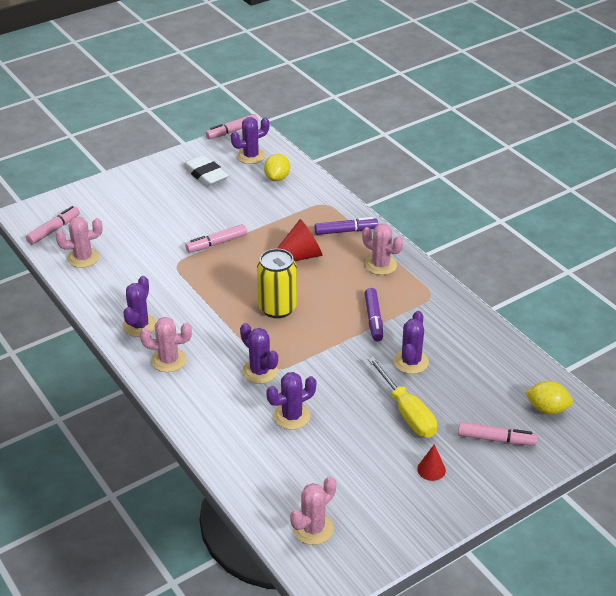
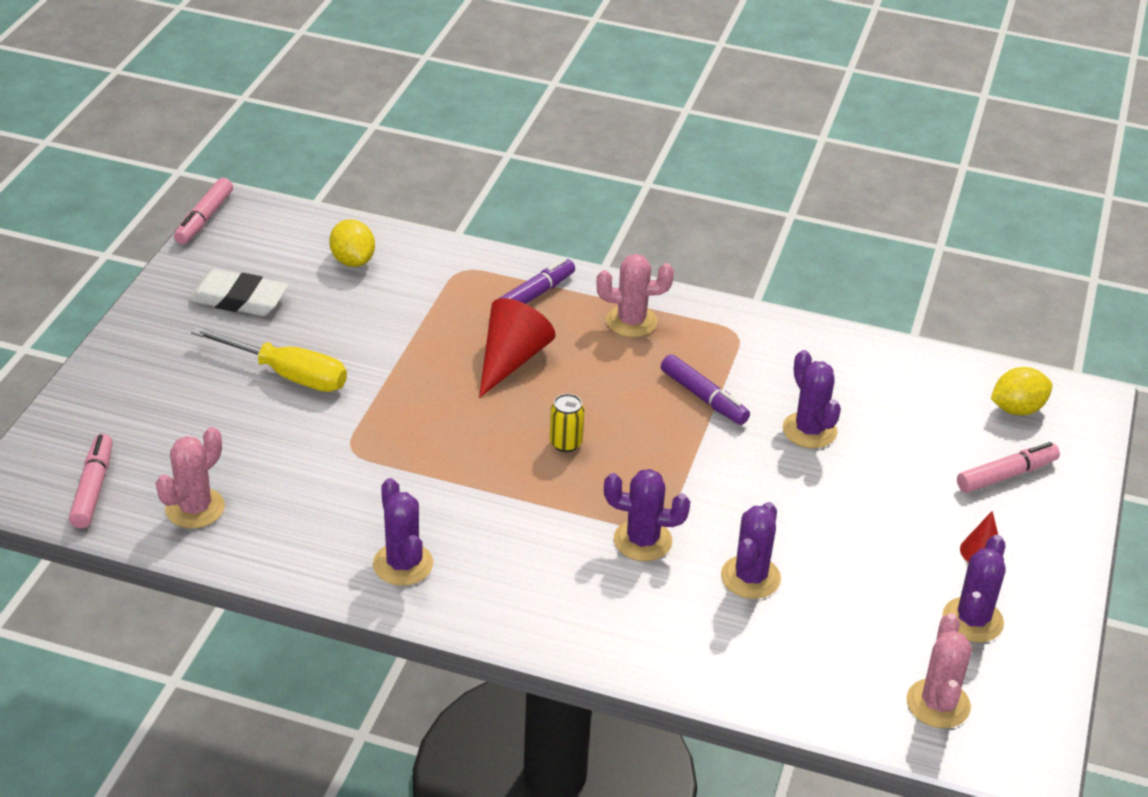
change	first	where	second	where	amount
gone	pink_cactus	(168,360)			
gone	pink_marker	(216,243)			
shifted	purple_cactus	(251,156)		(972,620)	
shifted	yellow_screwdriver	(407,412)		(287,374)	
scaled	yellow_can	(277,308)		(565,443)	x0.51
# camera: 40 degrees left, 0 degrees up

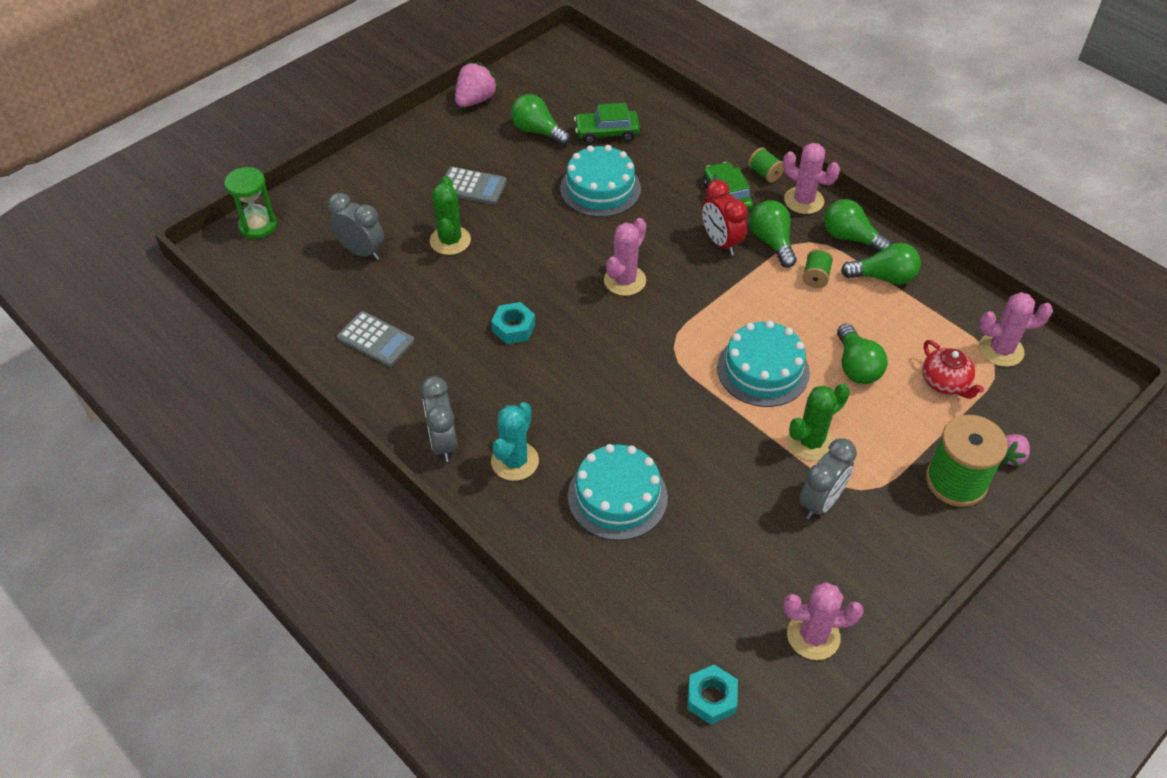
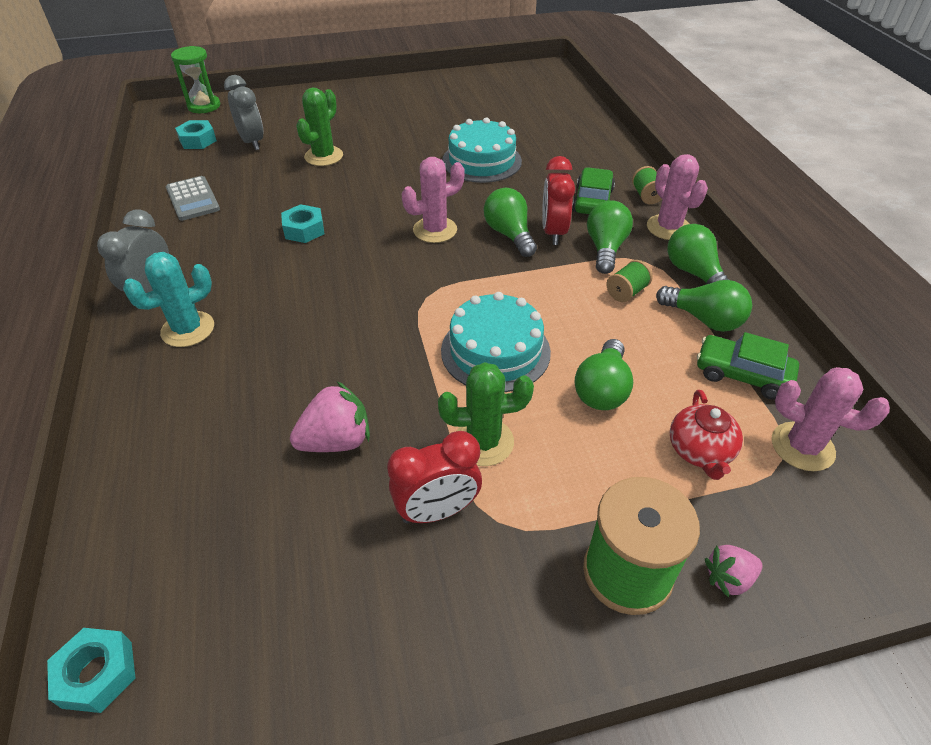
change	first	where	second	where	amount
gone	grey_calculator	(472,186)			
gone	turquoise_cake	(617,497)			
gone	pink_cactus	(813,636)			
new			turquoise_nut	(198,140)	
shifted	pink_strawberry	(475,100)		(336,441)	
shifted	green_light_bulb	(537,131)		(509,235)	
shifted	green_car	(606,133)		(742,374)	
repainted	grey_clock	(820,502)	red_clock	(437,511)	
# camera: 30 degrees right, 5 degrees down

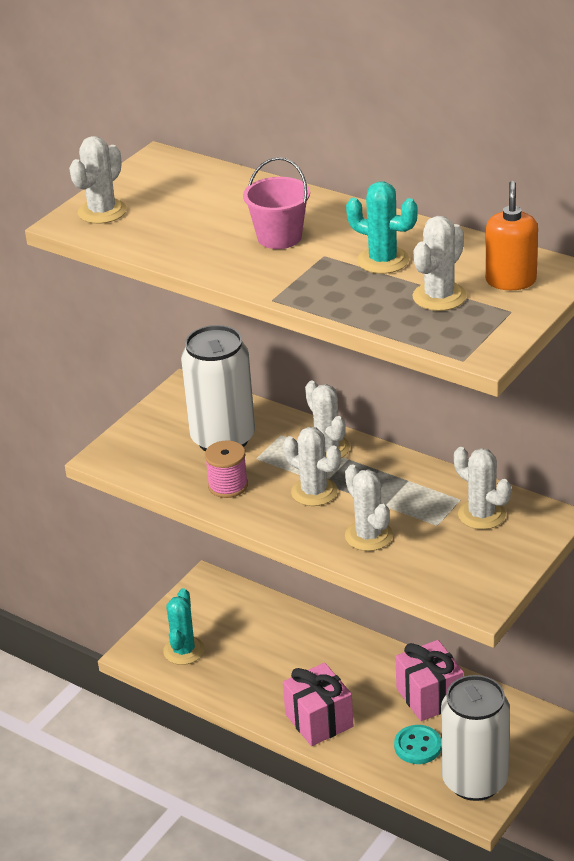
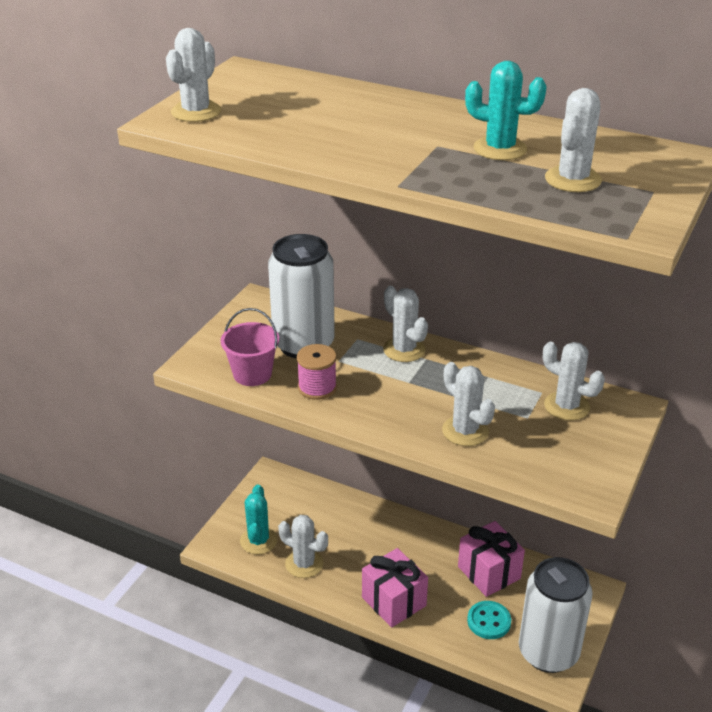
change	first	where	second	where	amount
gone	orange_soap_dispenser	(510,280)			
shifted	pink_bucket	(279,237)		(252,374)	
shifted	white_cactus	(314,492)		(304,563)	
# camera: 10 degrees left, 0 degrees up

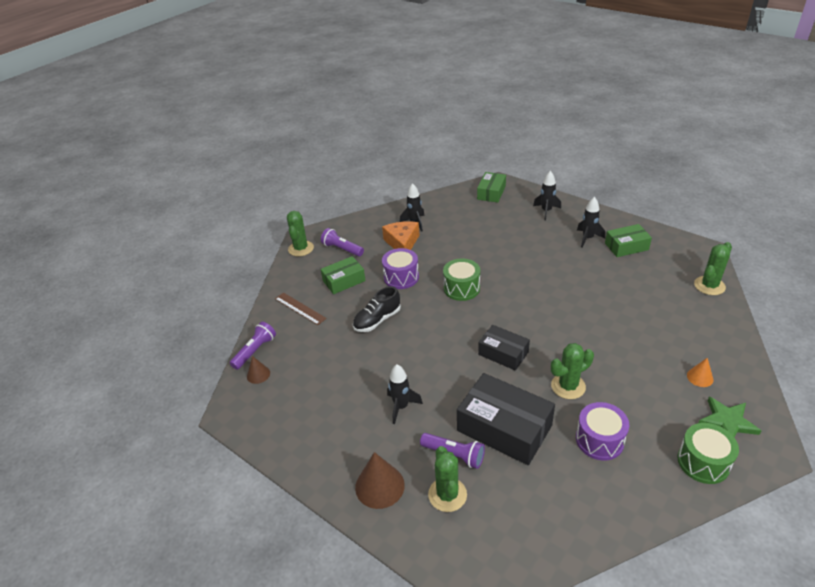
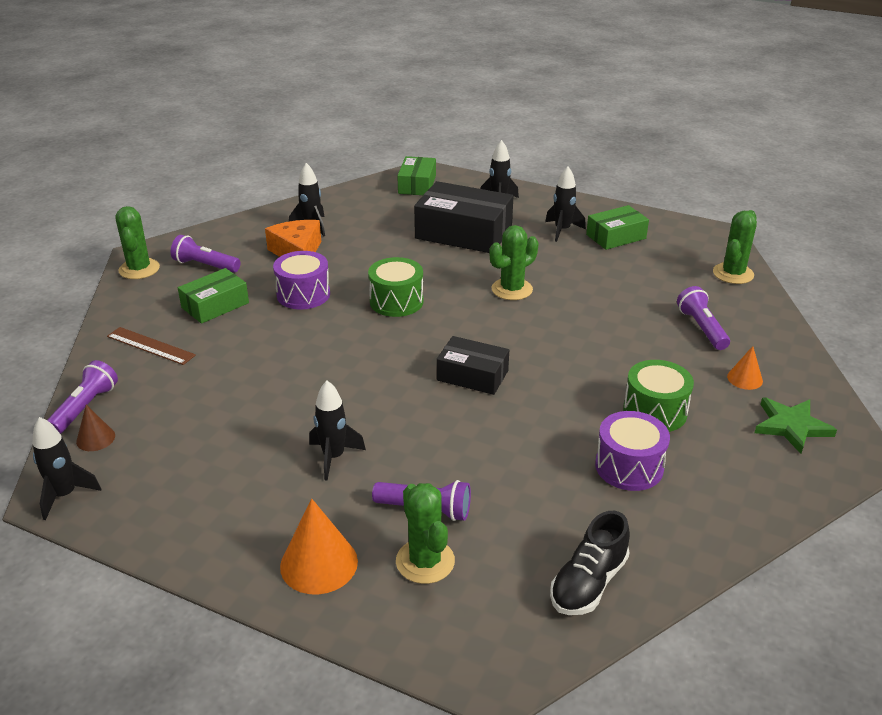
change	first	where	second	where	amount
new			black_rocket	(65,495)	
new			purple_flashlight	(702,328)	
shifted	black_shoe	(377,320)		(588,583)	
shifted	black_box	(504,428)		(463,233)	
shifted	green_cactus	(568,386)		(512,289)	
shifted	green_drum	(703,462)		(655,411)	
repainted	brown_cone	(379,486)	orange_cone	(319,563)	
# camera: 15 degrees left, 5 degrees down

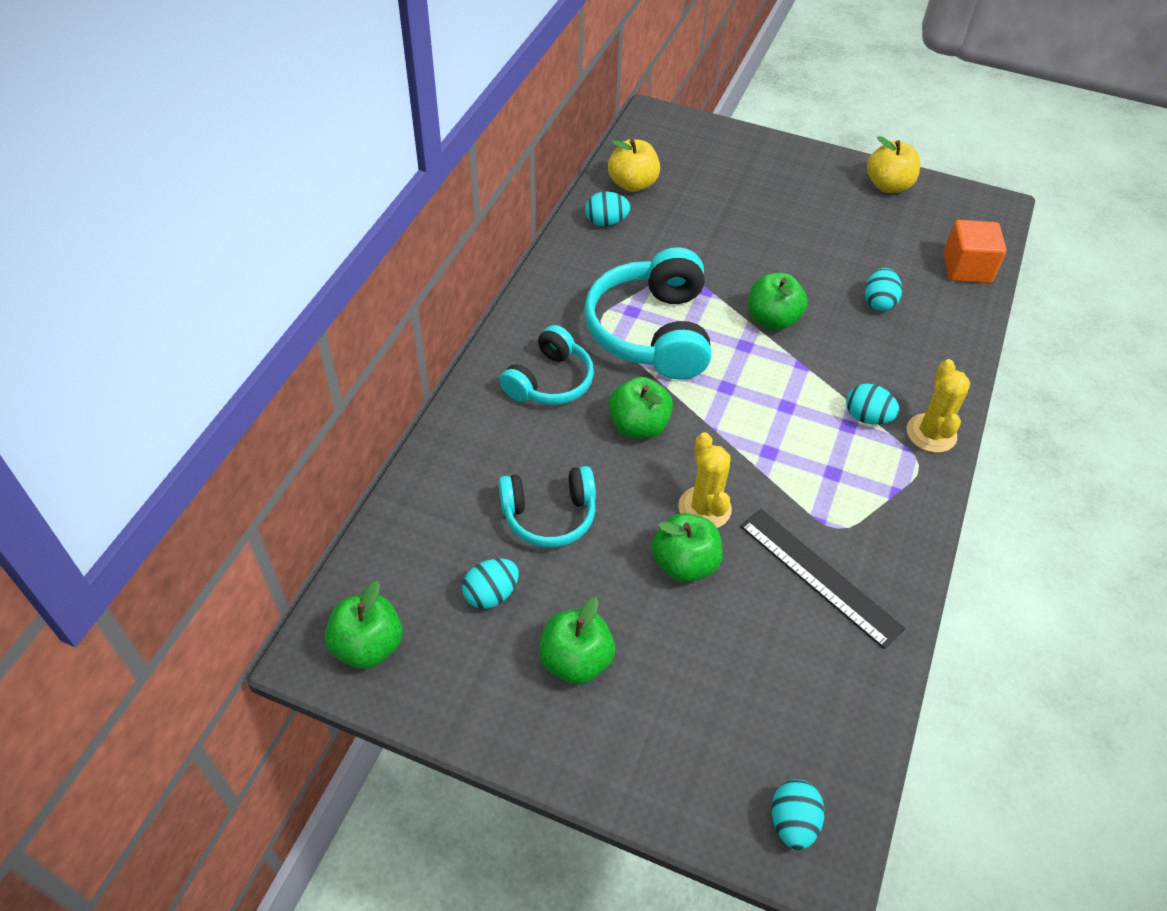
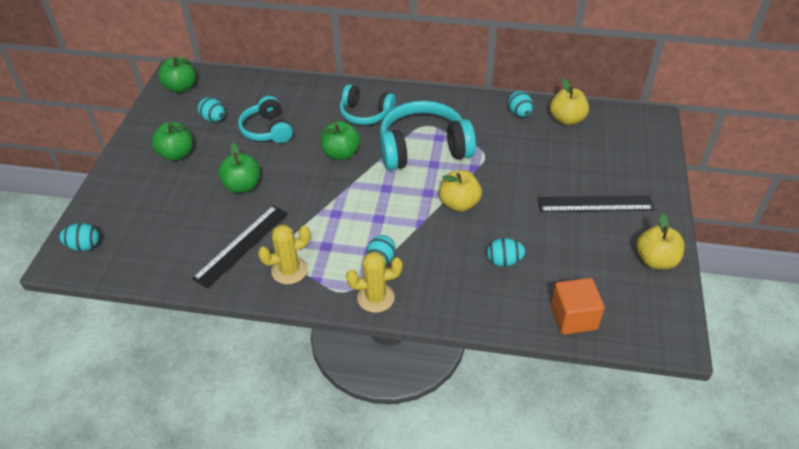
change	first	where	second	where	amount
new			black_ruler	(595,204)	
shifted	yellow_cactus	(704,508)		(289,270)	
repainted	green_apple	(772,319)	yellow_apple	(459,204)	
# camera: 80 degrees right, 5 degrees down

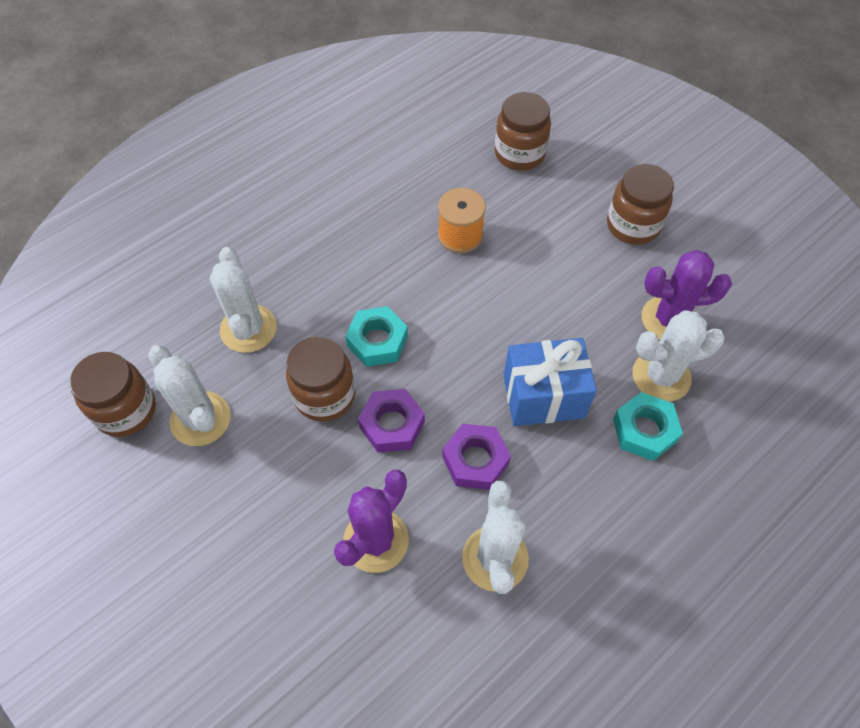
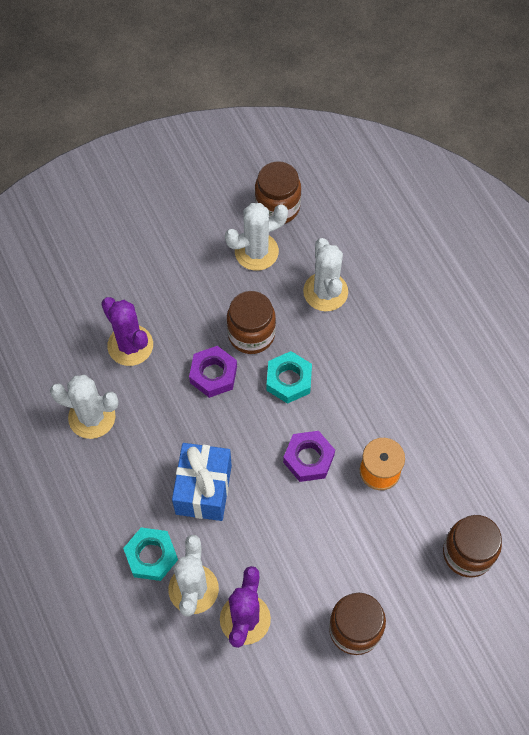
change	first	where	second	where	amount
shifted	purple_nut	(475,460)		(308,458)	
rotated	white_cactus	(248,329)		(325,292)	75 degrees clockwise
# camera: 105 degrees right, 5 degrees up

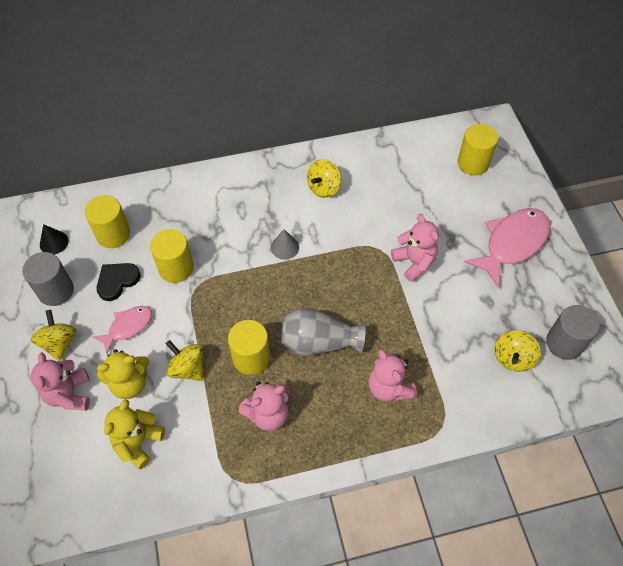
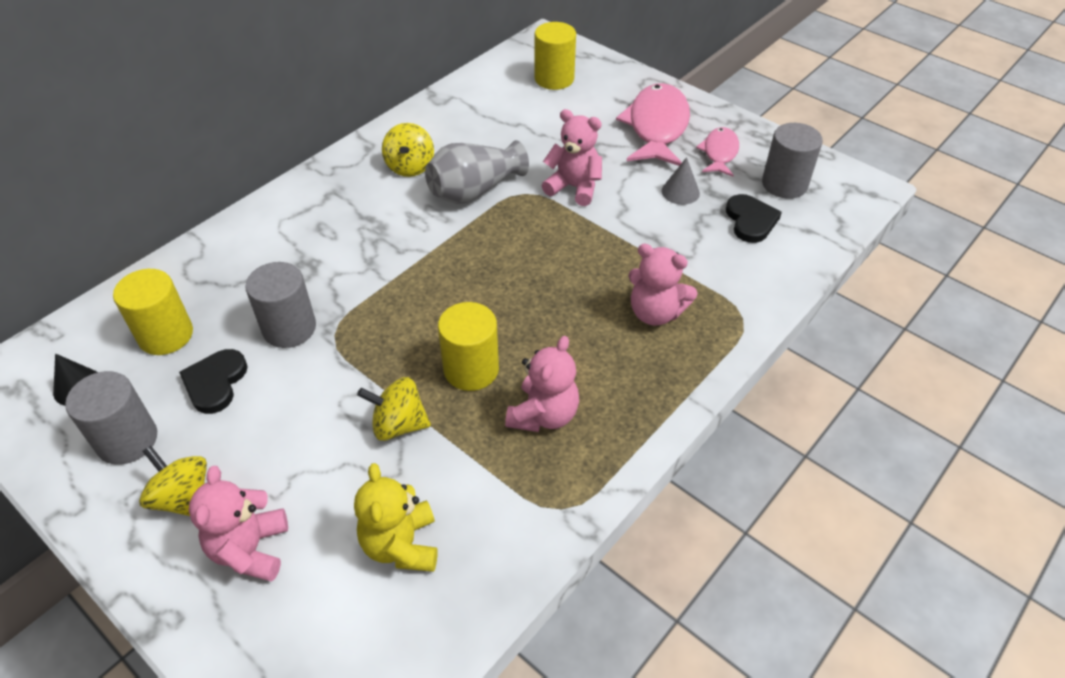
change	first	where	second	where	amount
gone	yellow_teddy_bear	(130,383)			
shifted	pink_fish	(128,327)		(719,153)	
shifted	grey_cone	(285,247)		(680,192)	
shifted	grey_vase	(318,342)		(474,190)	
swapped	yellow_spinning_top	(513,358)	black_heart	(750,220)	
repainted	yellow_cylinder	(176,268)	grey_cylinder	(289,328)	
rotated	pink_teddy_bear	(69,394)		(250,549)	45 degrees clockwise
# camera: 35 degrees left, 10 degrees down

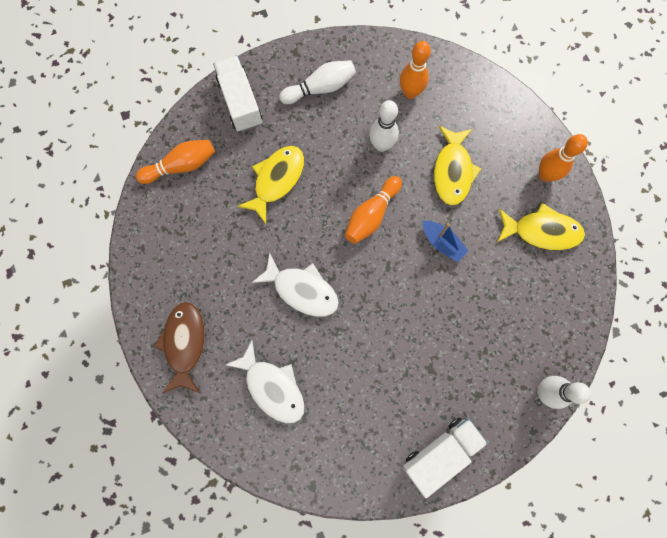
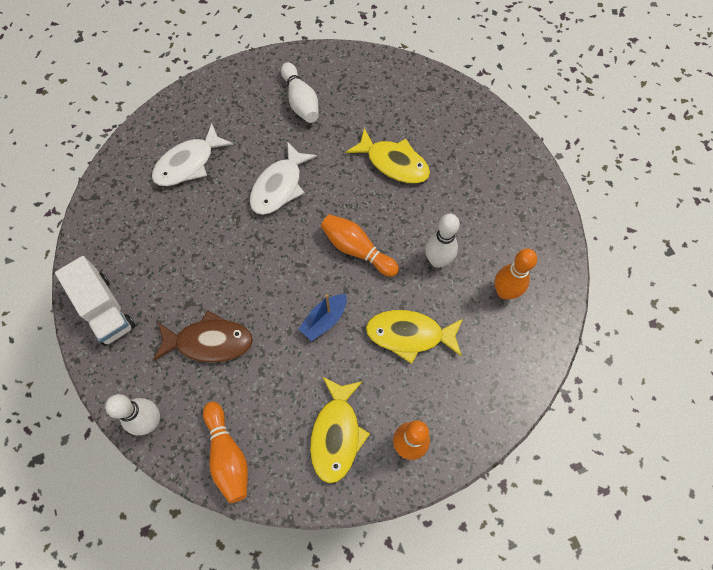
change	first	where	second	where	amount
gone	white_truck	(240,102)			
shifted	orange_bowling_pin	(181,166)		(228,455)	
shifted	brown_fish	(184,343)		(209,342)	
shifted	white_bowling_pin	(320,88)		(300,101)	
# camera: 90 degrees right, 10 degrees down

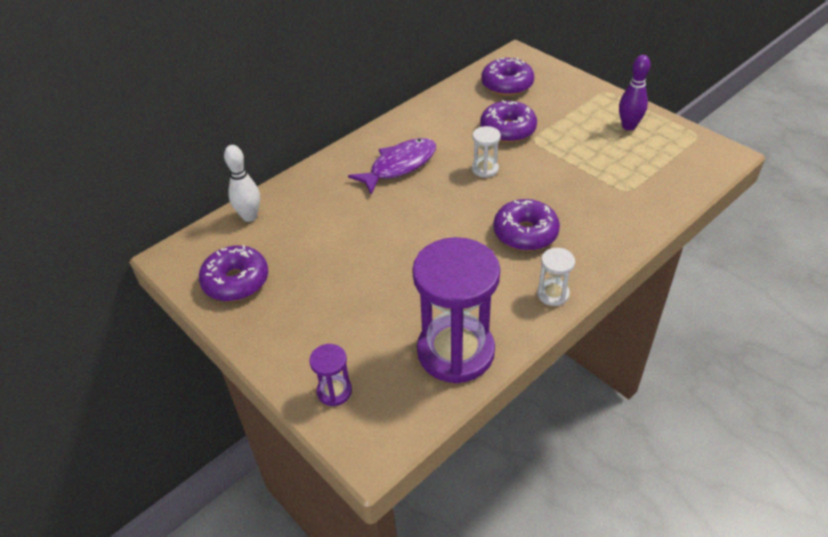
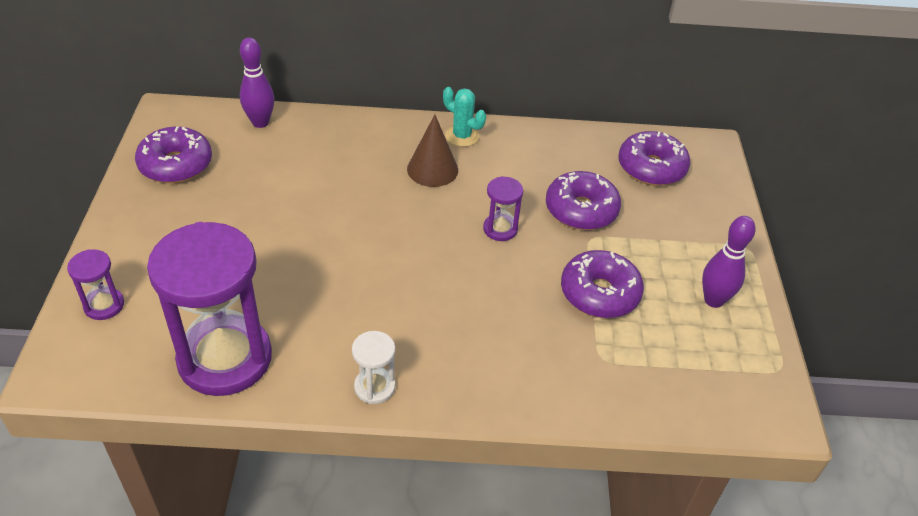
change	first	where	second	where	amount
new			turquoise_cactus	(462,136)	
shifted	purple_donut	(525,233)		(599,293)	
swapped	purple_fish	(399,166)	brown_cone	(432,169)	
repainted	white_bowling_pin	(250,216)	purple_bowling_pin	(260,122)	
repainted	white_hourglass	(485,169)	purple_hourglass	(500,229)	
# camera: 40 degrees right, 0 degrees up

